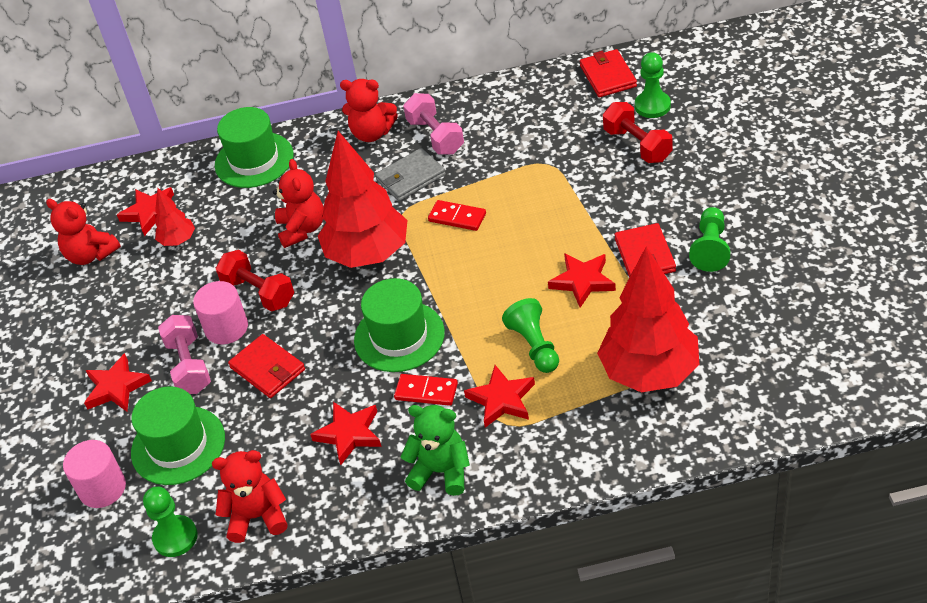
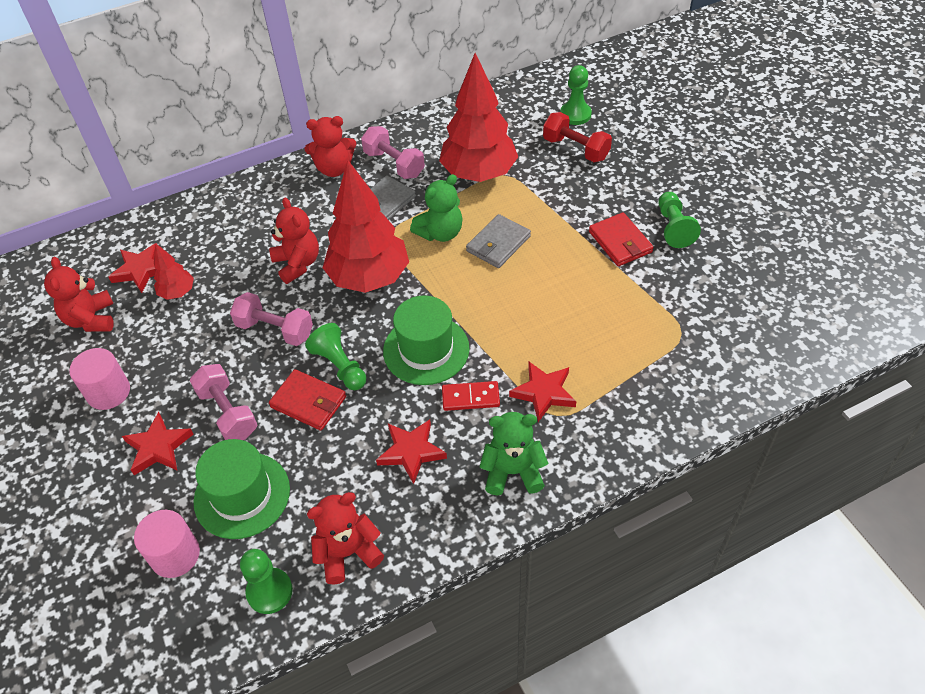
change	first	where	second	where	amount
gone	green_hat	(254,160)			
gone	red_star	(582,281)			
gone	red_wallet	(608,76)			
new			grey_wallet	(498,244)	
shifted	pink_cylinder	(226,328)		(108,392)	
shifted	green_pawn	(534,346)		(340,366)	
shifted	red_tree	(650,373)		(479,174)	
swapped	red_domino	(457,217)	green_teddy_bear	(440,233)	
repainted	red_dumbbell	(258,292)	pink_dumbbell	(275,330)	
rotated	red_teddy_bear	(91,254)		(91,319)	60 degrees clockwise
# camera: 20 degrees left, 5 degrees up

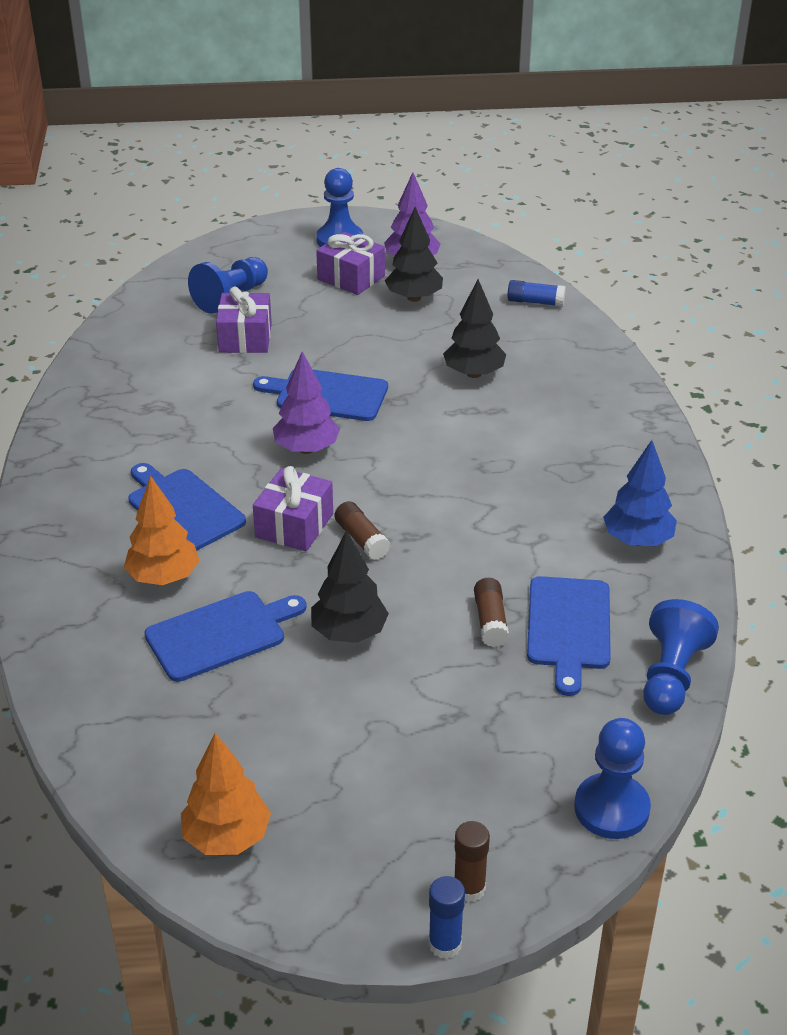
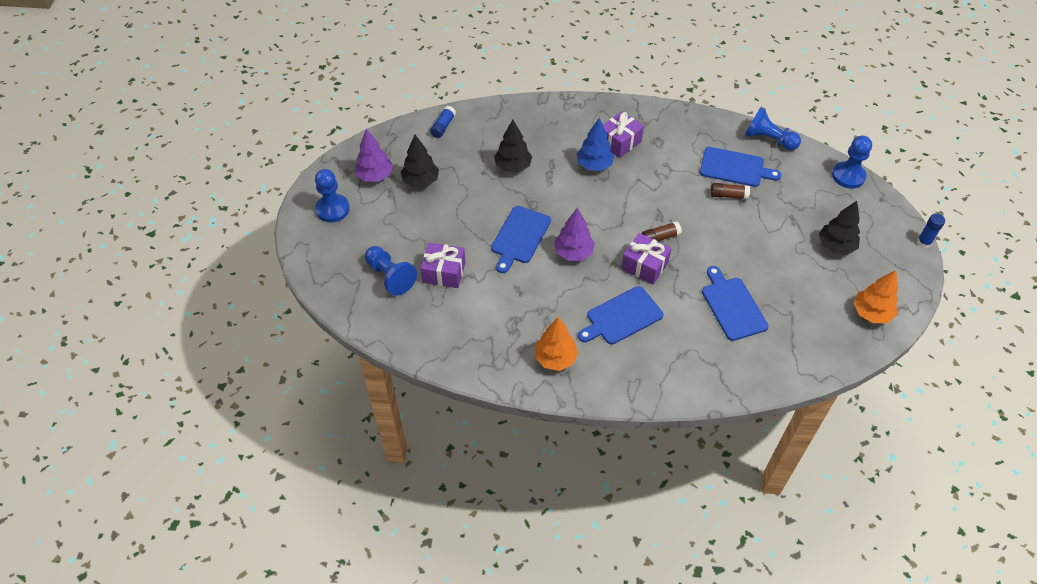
change	first	where	second	where	amount
gone	brown_glue_stick	(469,888)			
shifted	orange_tree	(164,577)		(555,358)	
shifted	black_tree	(349,633)		(835,246)	
shifted	purple_gift	(351,278)		(619,142)	
shifted	blue_tree	(637,540)		(594,165)	
# camera: 80 degrees left, 15 degrees up

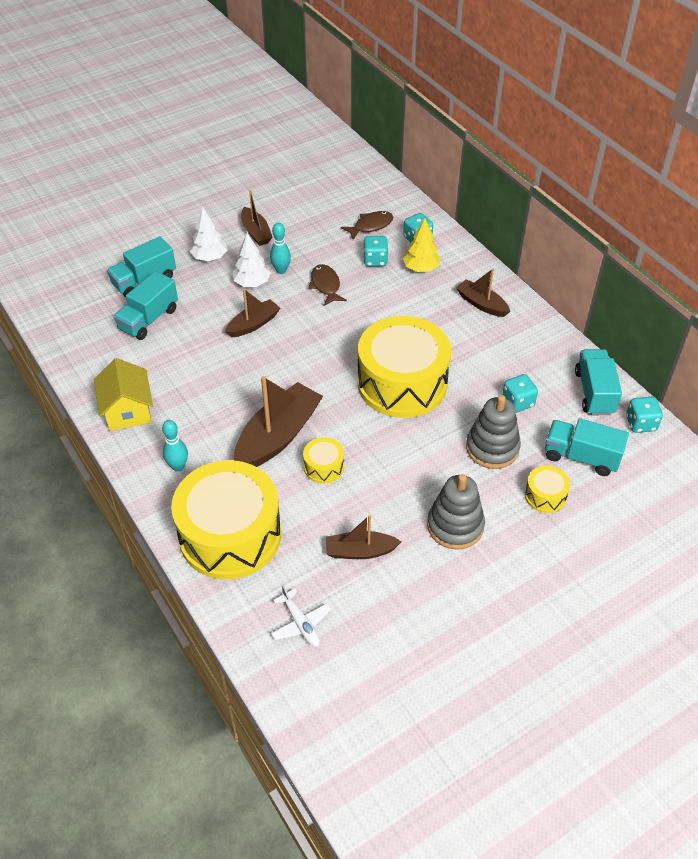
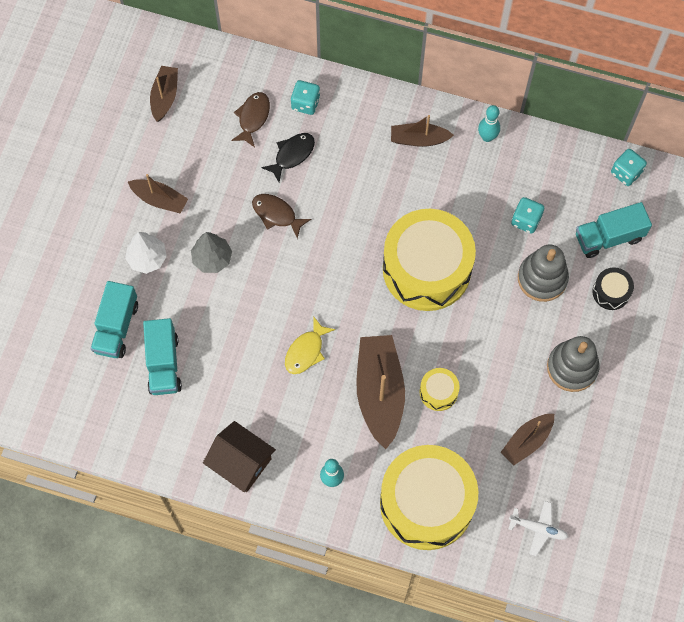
change	first	where	second	where	amount
gone	yellow_tree	(421,268)			
gone	turquoise_truck	(594,392)			
new			yellow_fish	(306,351)	
shifted	brown_boat	(253,324)		(165,97)	
shifted	turquoise_bowling_pin	(281,270)		(487,137)	
swapped	turquoise_dice	(375,260)	black_fish	(292,155)	
repainted	yellow_house	(128,410)	brown_house	(241,462)	
repainted	white_tree	(252,283)	grey_tree	(212,258)	
repainted	yellow_drum	(545,496)	black_drum	(611,292)	
# camera: 40 degrees left, 20 degrees up

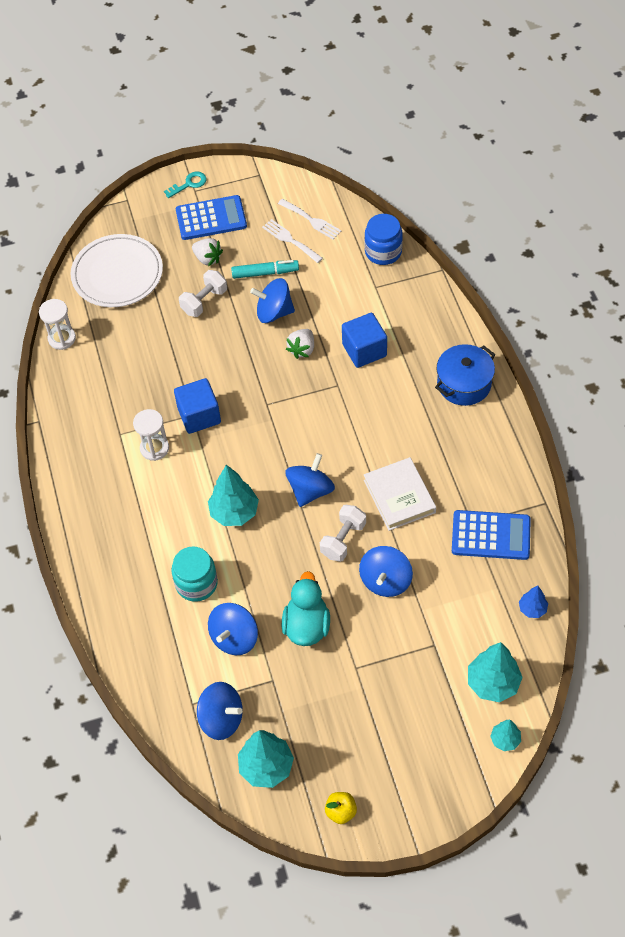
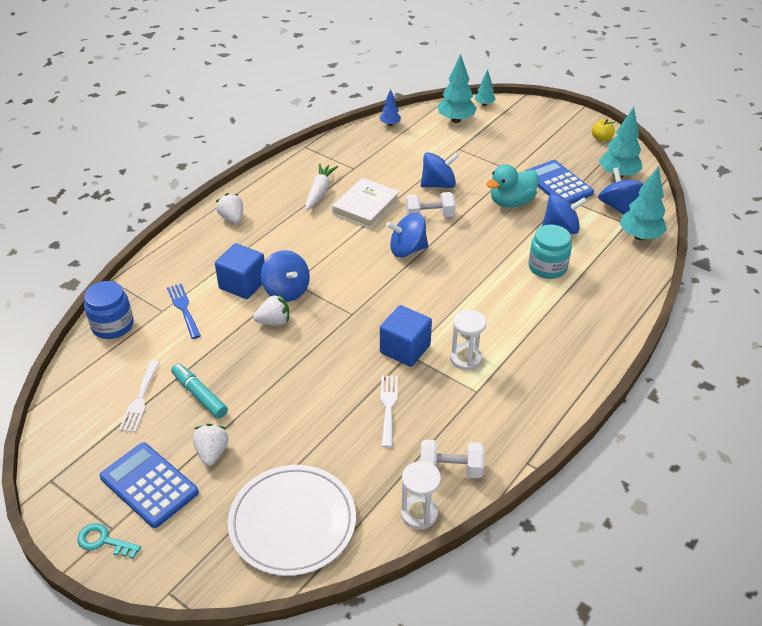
change	first	where	second	where	amount
new			blue_fork	(183,308)	
new			white_carrot	(319,191)	
shifted	white_dumbbell	(204,301)		(451,469)	
shifted	turquoise_tree	(234,512)		(639,236)	
shifted	blue_spinning_top	(274,312)		(286,291)	
shifted	white_fork	(311,220)		(388,407)	
shifted	blue_calculator	(491,535)		(558,184)	
swapped	blue_pot	(464,384)	white_strawberry	(232,218)	
# camera: 130 degrees left, 15 degrees down

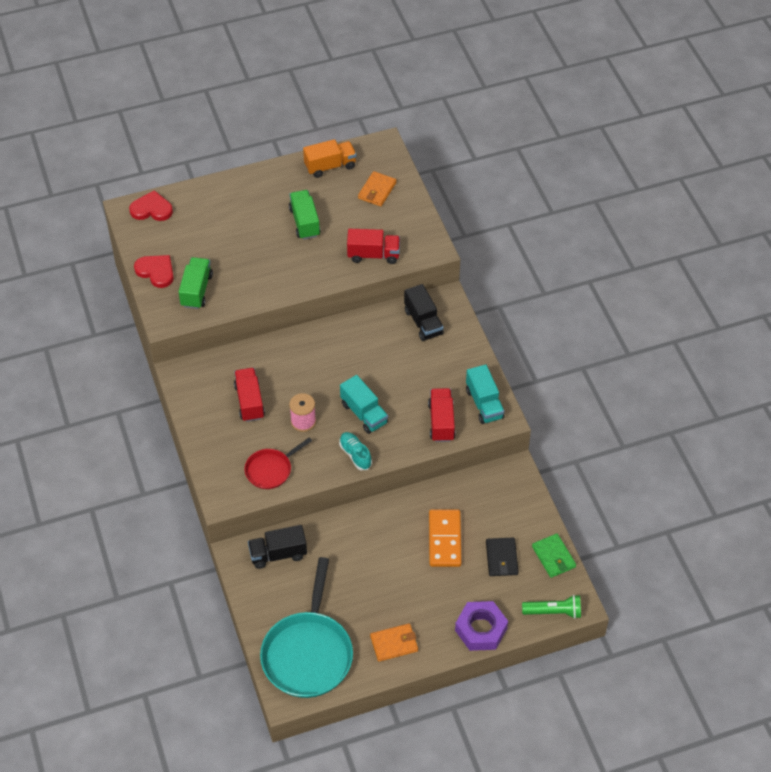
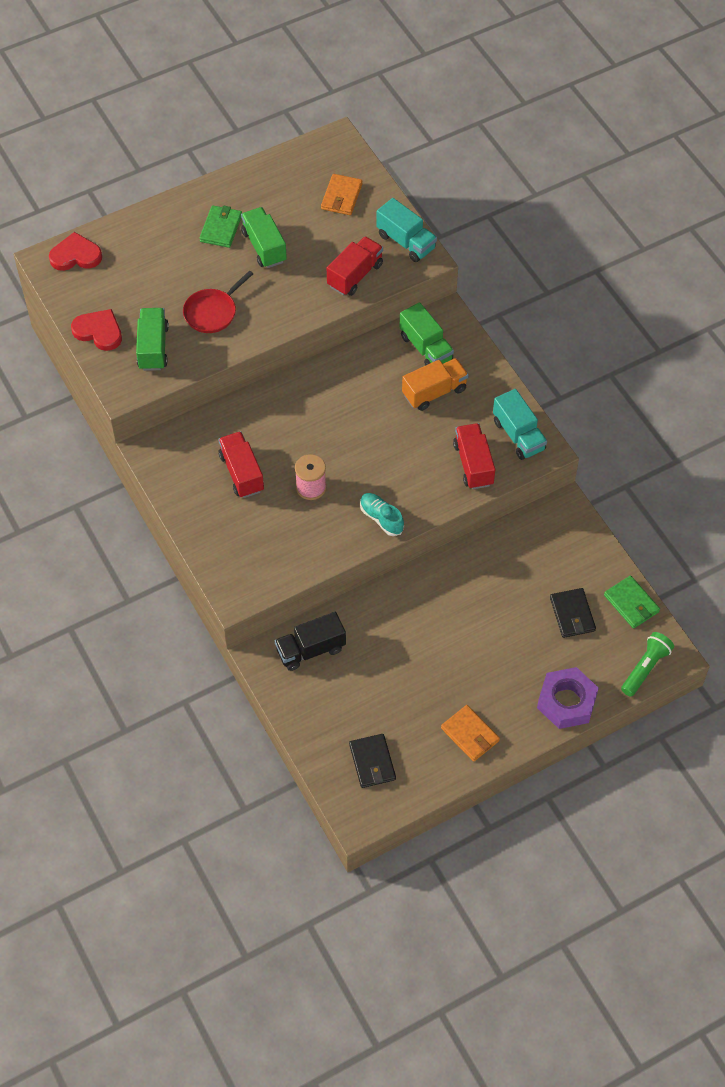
change	first	where	second	where	amount
gone	orange_domino	(445,539)			
new			green_wallet	(221,228)	
shifted	red_pan	(271,470)		(212,312)	
shifted	orange_truck	(330,166)		(434,392)	
shifted	turquoise_truck	(364,413)		(406,242)	
swapped	turquoise_pan	(308,653)	black_wallet	(372,762)	
repainted	black_truck	(423,322)	green_truck	(426,348)	
rotated	red_truck	(373,255)		(355,275)	45 degrees counterclockwise
rotated	orange_wallet	(394,643)		(470,734)	75 degrees clockwise
rotated	green_flashlight	(553,612)		(645,668)	45 degrees counterclockwise
# camera: 10 degrees left, 5 degrees up

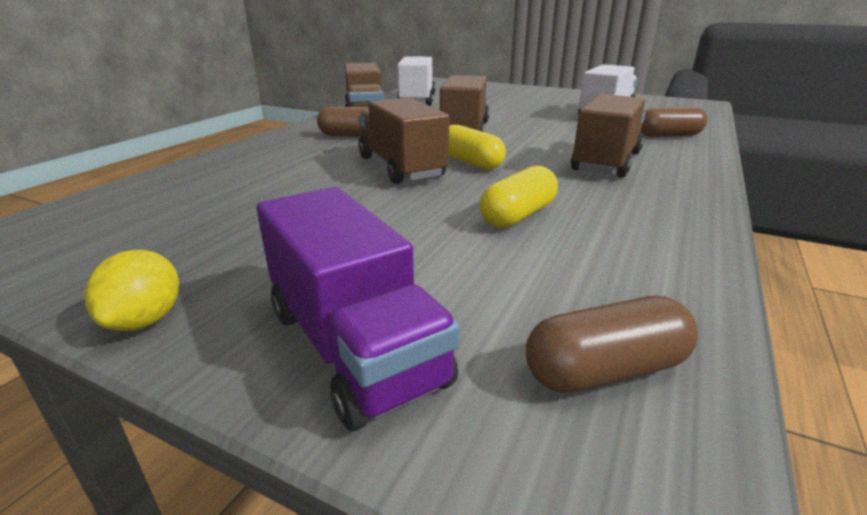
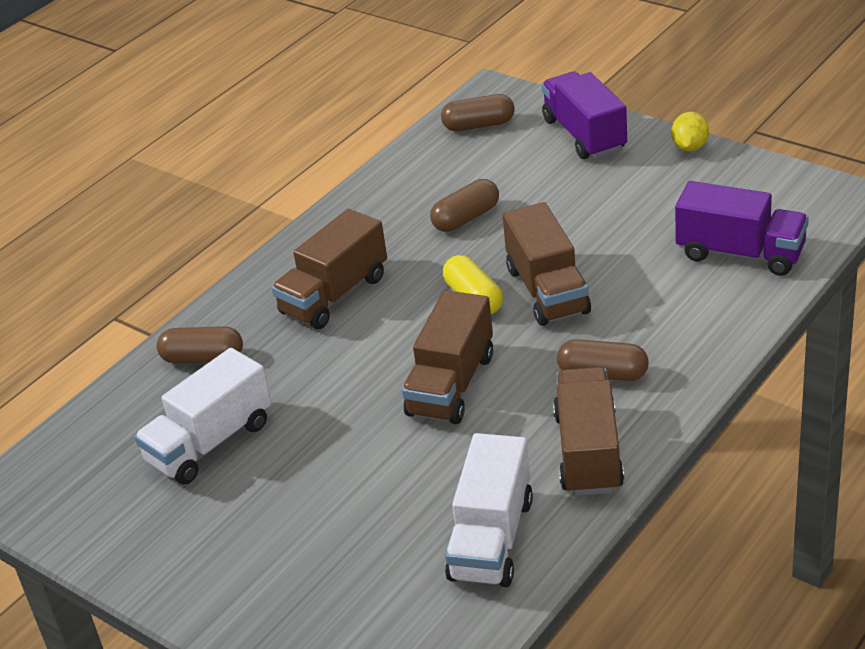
change	first	where	second	where	amount
new			purple_truck	(740,253)	
repainted	yellow_capsule	(518,215)	brown_capsule	(466,218)	
# camera: 165 degrees left, 10 degrees up

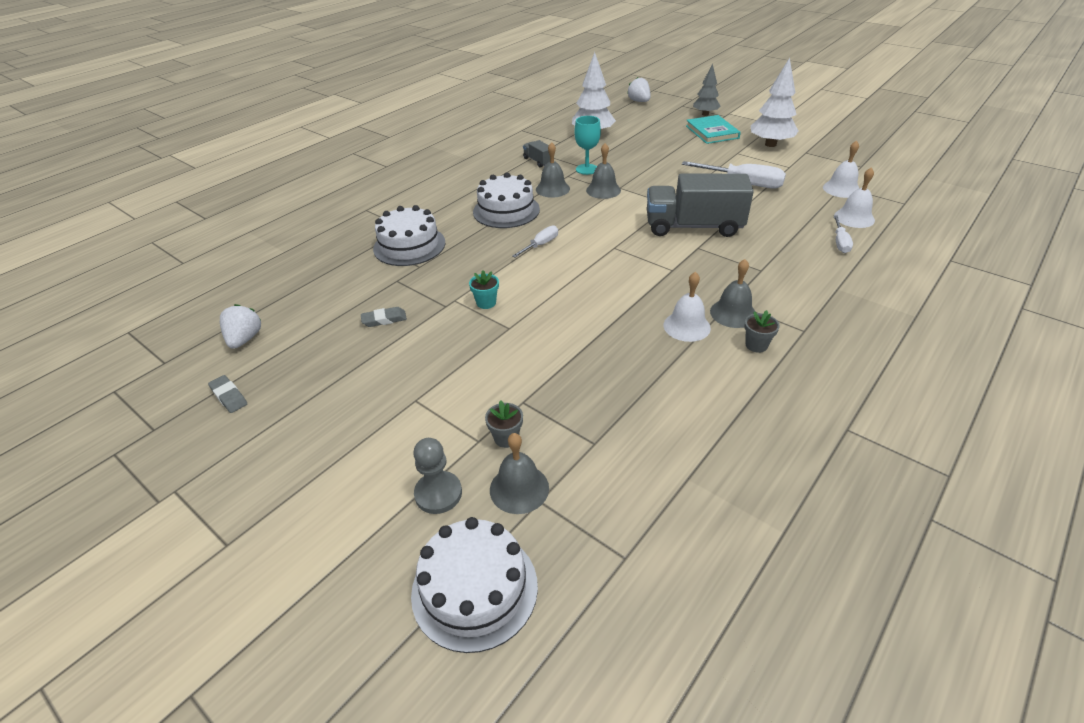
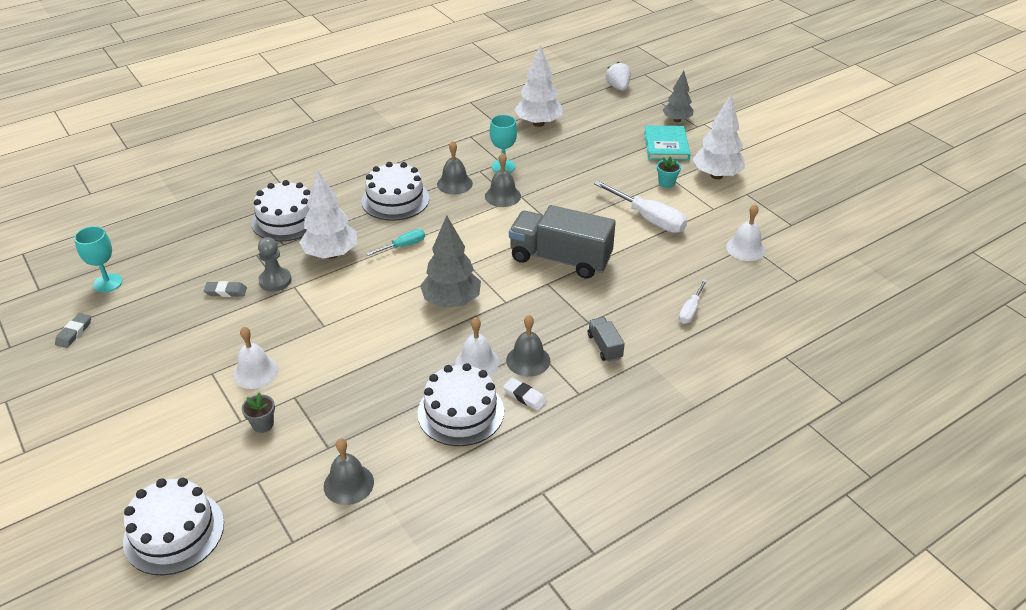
change	first	where	second	where	amount
new			white_tree	(331,254)	
new			white_cake	(460,412)	
new			grey_tree	(451,301)	
shifted	grey_pawn	(438,494)		(275,281)	
shifted	turquoise_flower_pot	(486,303)		(666,183)	
shifted	grey_bell	(519,488)		(348,484)	
shifted	grey_truck	(538,161)		(604,346)	
shifted	white_bell	(854,218)		(255,372)	
swapped	white_strawberry	(245,339)	turquoise_goblet	(108,283)	
swapped	grey_flower_pot	(756,345)	white_eraser	(525,396)	
repainted	white_screwdriver	(540,245)	turquoise_screwdriver	(403,246)	
rotated	grey_eraser	(229,396)		(74,333)	45 degrees clockwise
# camera: 15 degrees right, 0 degrees up

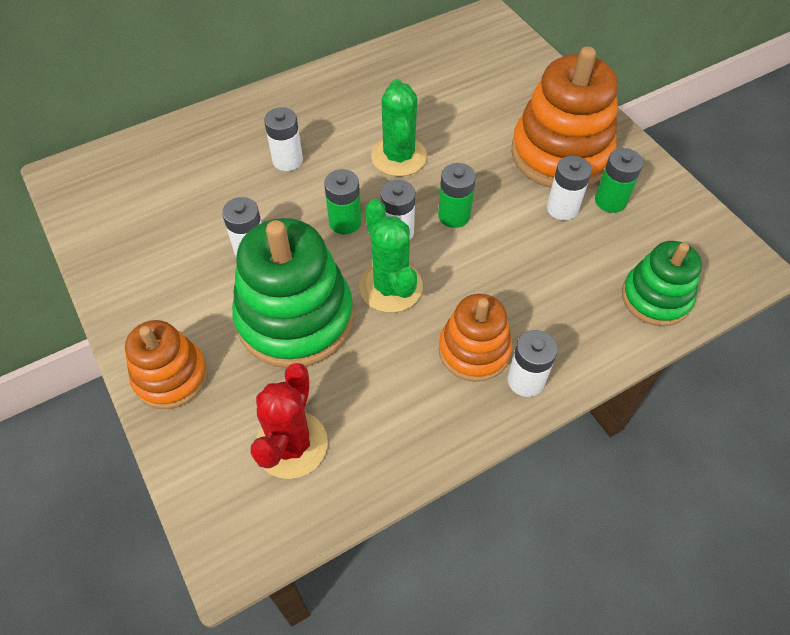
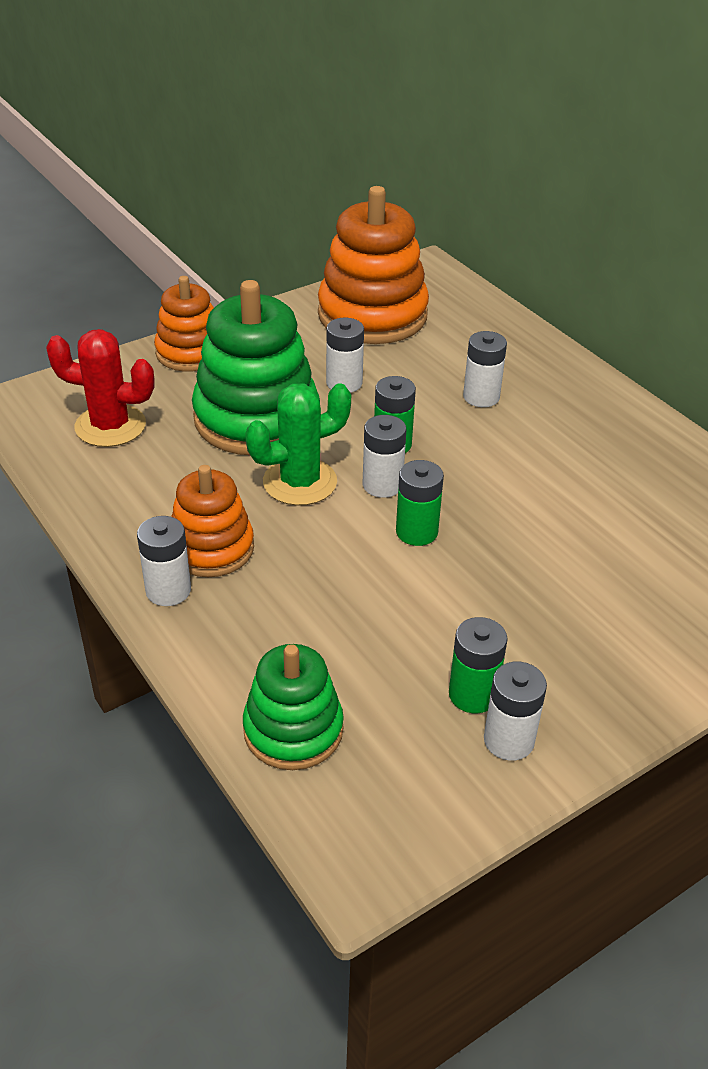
change	first	where	second	where	amount
gone	green_cactus	(399,156)			
shifted	orange_stacking_toy	(560,154)		(372,315)	
shifted	white_battery	(562,208)		(509,740)	
# camera: 85 degrees right, 15 degrees down

